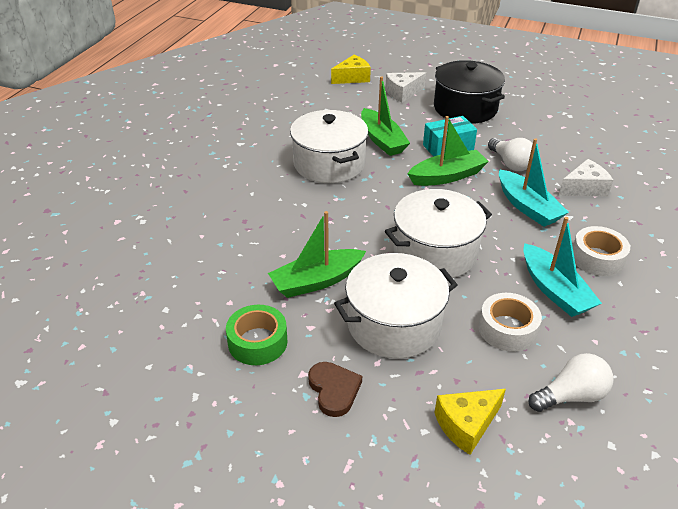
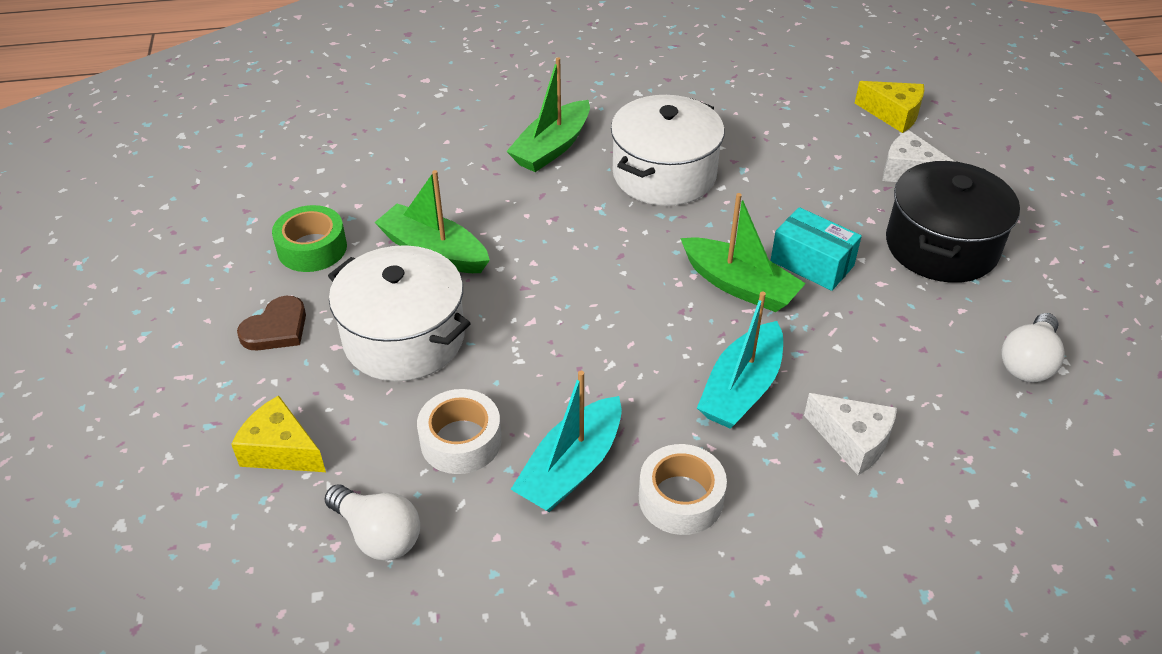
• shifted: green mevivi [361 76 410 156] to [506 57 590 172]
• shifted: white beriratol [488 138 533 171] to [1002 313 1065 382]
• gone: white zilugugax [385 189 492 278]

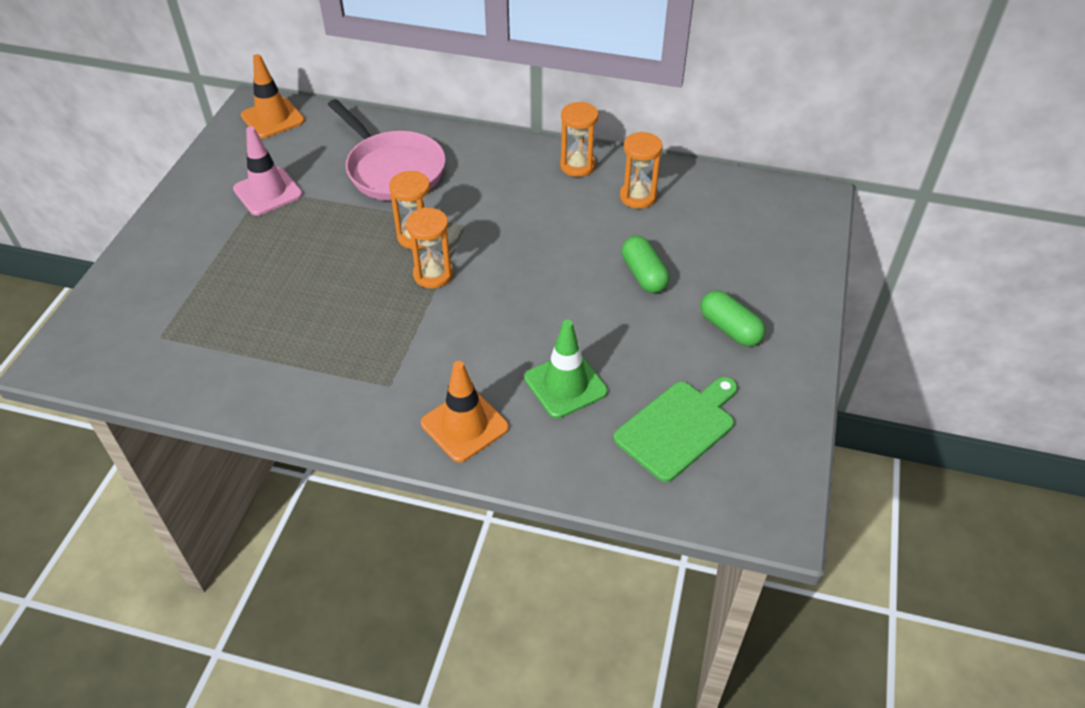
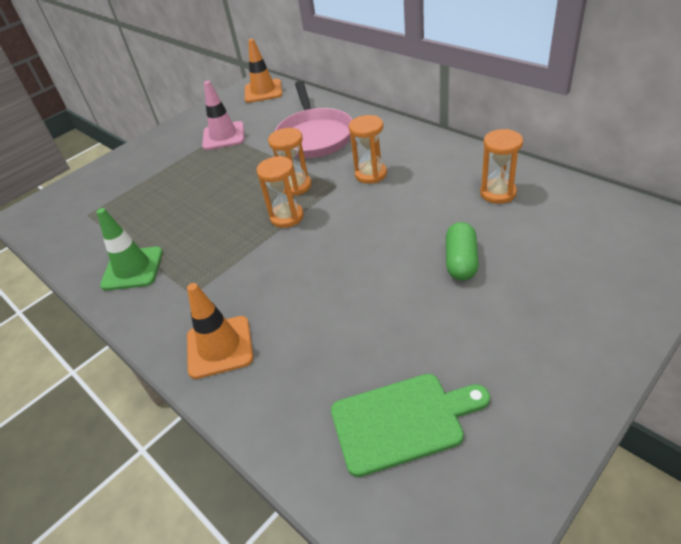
• shifted: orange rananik [560 102 598 177] to [349 115 387 184]
• gone: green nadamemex [701 290 766 347]
• shifted: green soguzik [524 320 608 418] to [97 208 163 291]

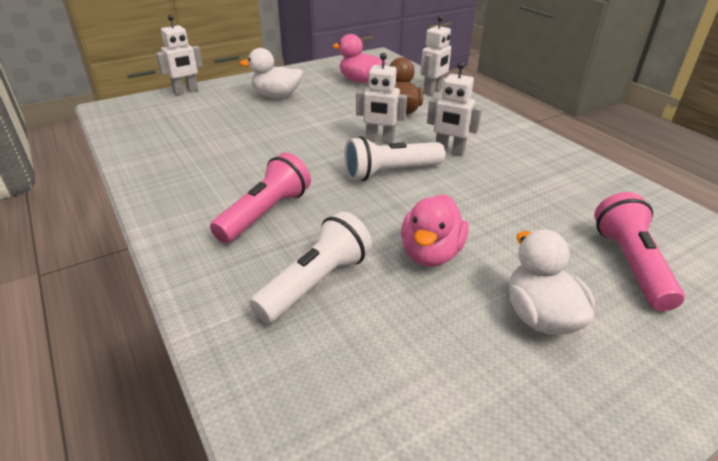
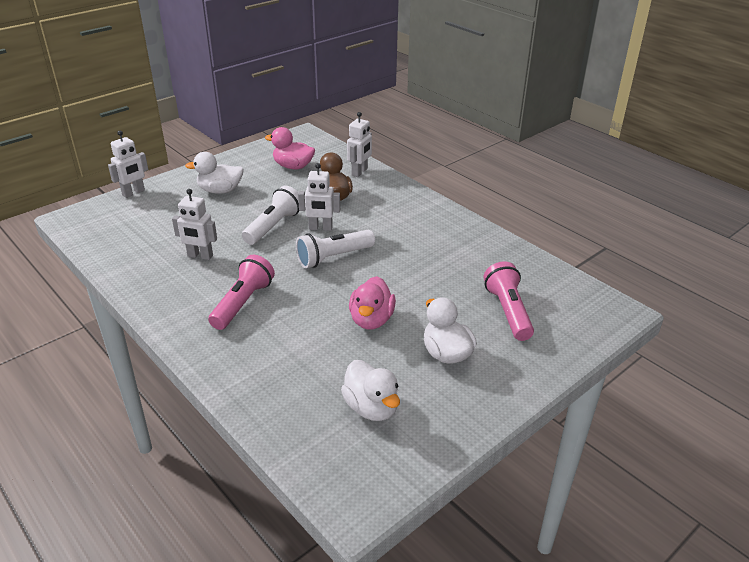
• shifted: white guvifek [427 62 482 156] to [172 189 217 260]
• shifted: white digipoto [249 211 372 323] to [242 186 299 245]
• new: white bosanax [341 360 400 421]

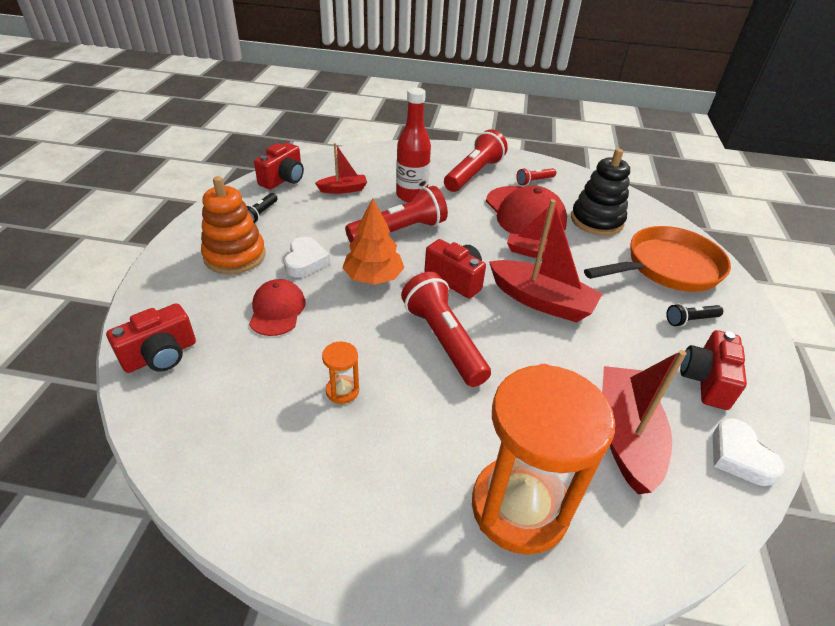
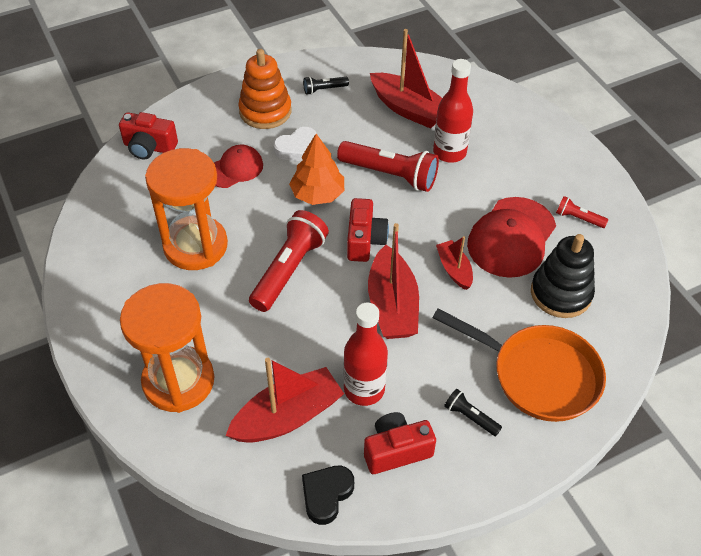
• gone: red digipoto [444 129 508 192]
• gone: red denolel [254 142 304 189]
• scaled: red mevivi [315 143 367 194] = [370 29 442 129] x1.79
• scaled: orange rananik [322 341 359 404] = [145 148 228 270] x2.50
• repainted: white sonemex [713 418 785 486] to black sonemex [302 466 354 525]
• new: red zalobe [343 303 388 406]

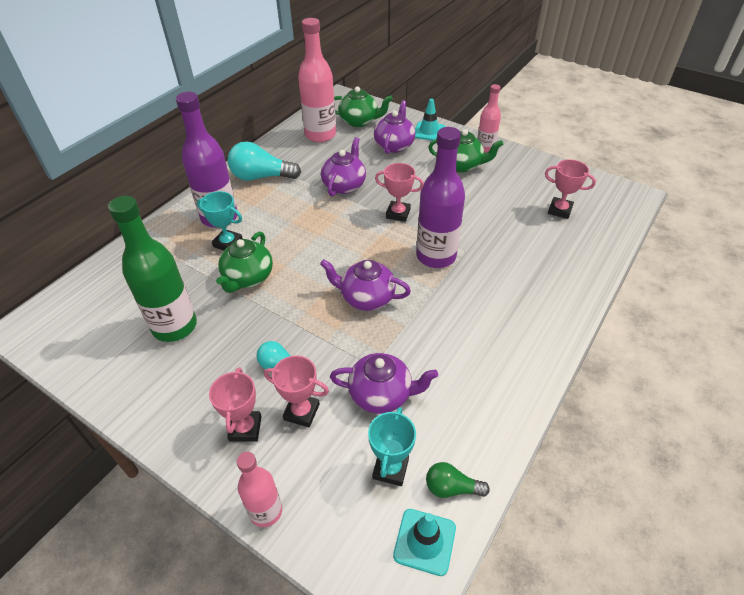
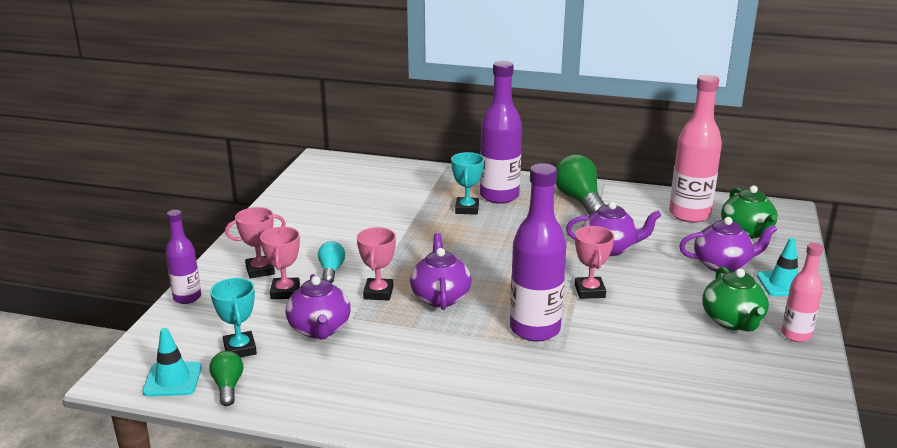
• repainted: turquoise beriratol [228 142 301 181] to green beriratol [555 154 605 215]
• shifted: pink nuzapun [545 159 596 219] to [357 227 396 301]
• gone: green zalobe [108 196 197 342]
• gone: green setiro [216 231 273 293]
• rotated: turquoise nuzapun [368 407 416 486] = [210 278 257 357] 75 degrees clockwise
• repainted: pink zalobe [237 452 282 527] to purple zalobe [166 210 201 304]

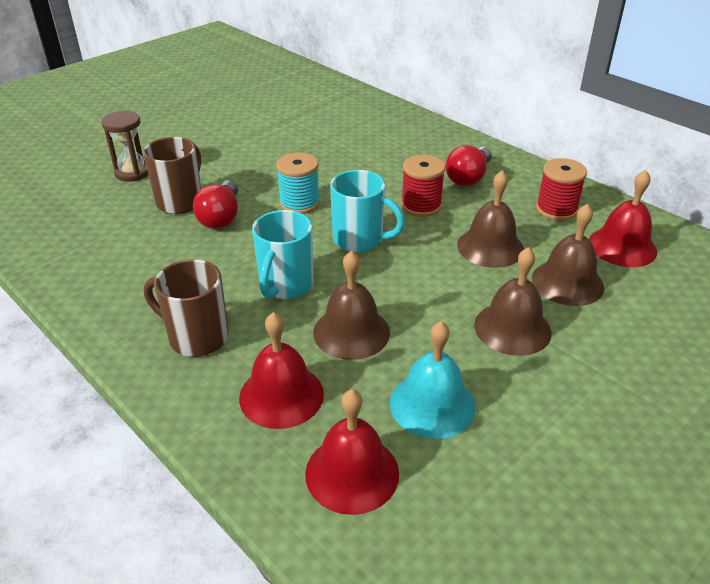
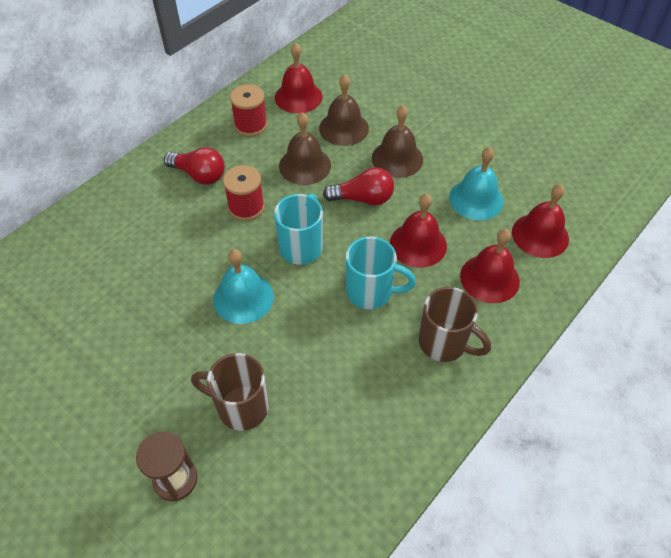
• swapped: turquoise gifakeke [276 152 320 214] to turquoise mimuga [214 249 274 324]
• shifted: red beriratol [193 180 238 229] to [323 167 394 205]
• repainted: brown mimuga [313 251 390 360] to red mimuga [390 193 447 268]
• rotated: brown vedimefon [144 259 228 357] = [419 287 491 362] 75 degrees counterclockwise

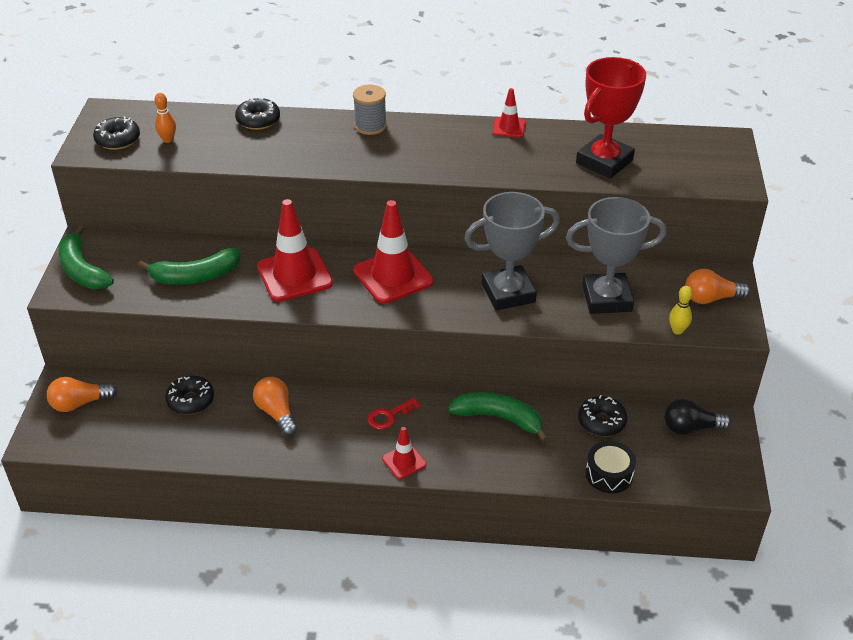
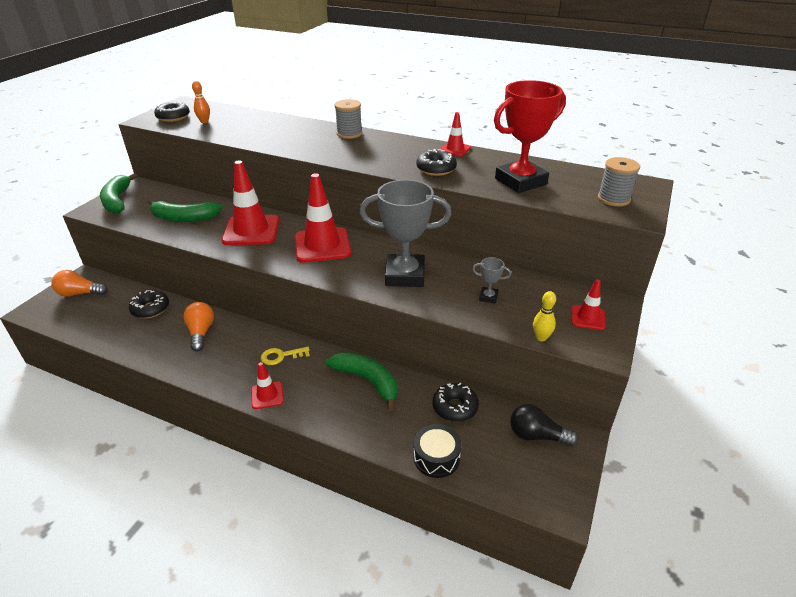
• shifted: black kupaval [235 97 280 130] to [417 149 457 176]
• scaled: grey nuzapun [566 197 666 314] = [472 257 511 304] x0.42
• swapped: orange beriratol [685 269 750 304] to red soguzik [572 279 606 330]
• repainted: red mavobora [367 398 421 429] to yellow mavobora [261 347 310 365]
• new: grey gifakeke [598 157 640 206]

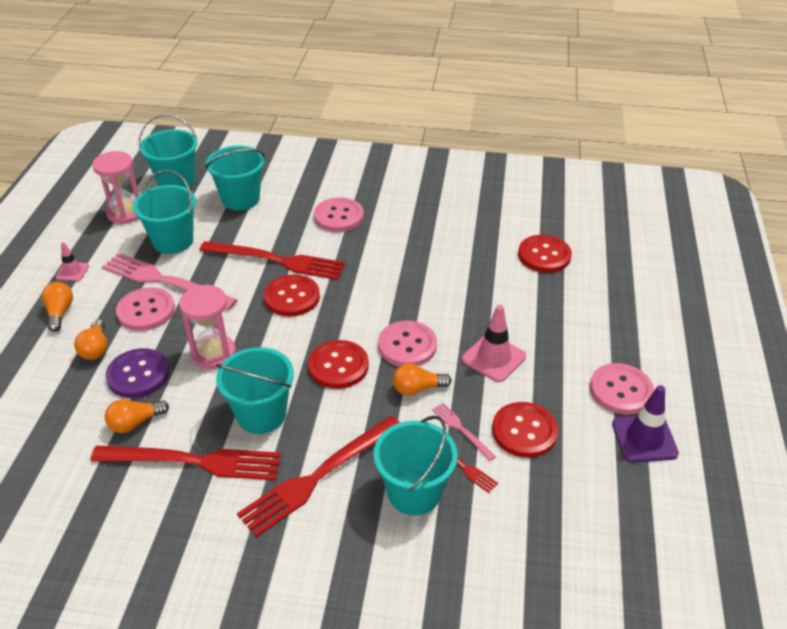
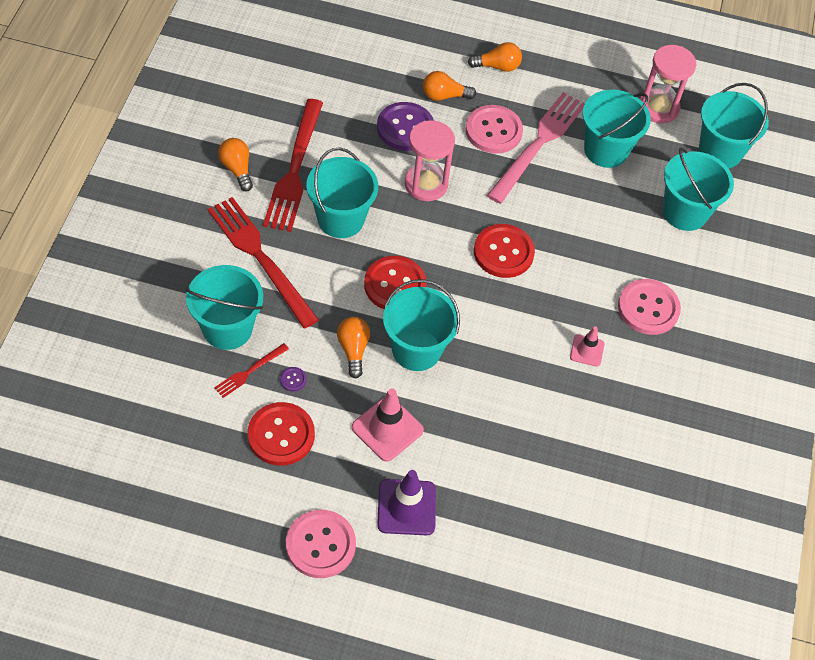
• gone: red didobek [518 235 572 273]
• gone: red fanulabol [199 241 345 280]
• shifted: pink soguzik [56 242 89 281] to [570 326 605 367]
• swapped: pink didobek [378 321 437 366] to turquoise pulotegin [383 279 460 371]
• shifted: purple soguzik [612 385 679 463] to [377 470 436 535]
• shifted: orange beriratol [105 399 169 433] to [218 138 253 192]
• swapped: pink fanulabol [432 403 496 461] to purple didobek [280 367 307 392]

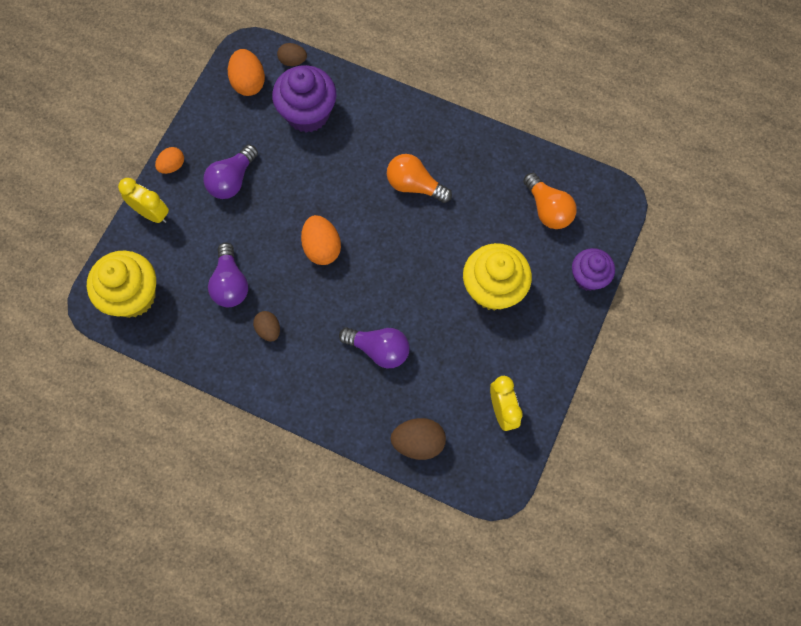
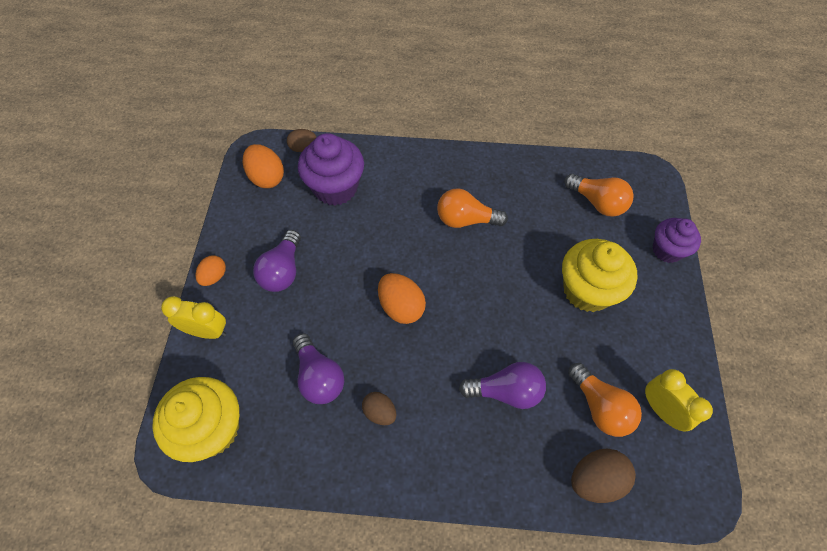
• new: orange beriratol [568 363 642 437]

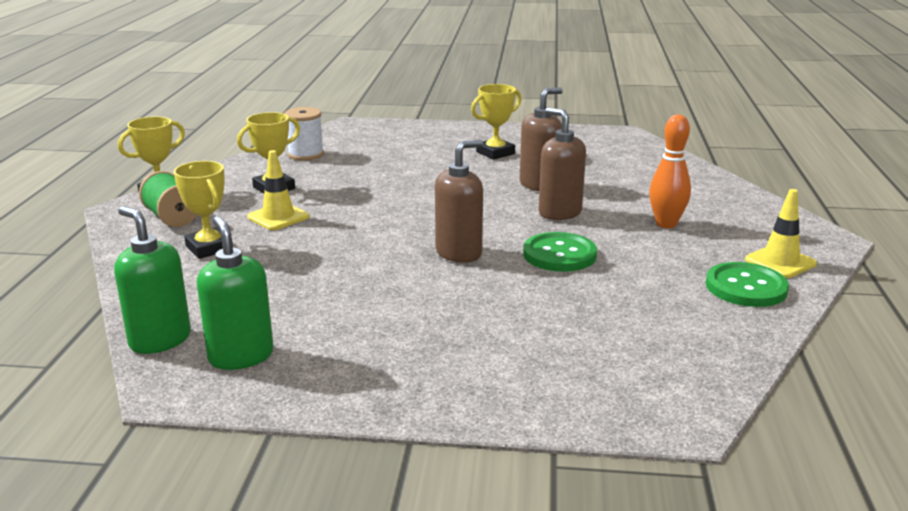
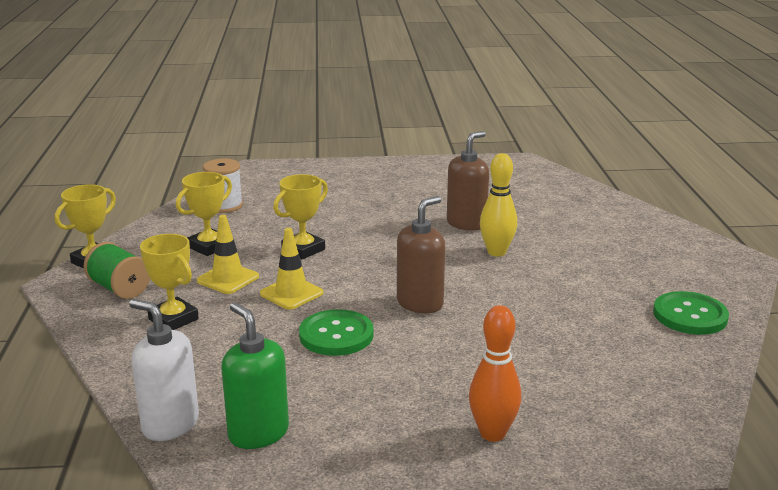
• shifted: yellow nuzapun [471 84 521 160] to [273 174 328 259]
• swapped: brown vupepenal [539 108 586 220] to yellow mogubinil [480 153 517 257]
• shifted: orange mogubinil [649 114 691 228] to [469 305 521 442]
• shifted: yellow soguzik [745 189 817 278] to [260 228 323 310]
• repainted: green vupepenal [114 206 191 354] to white vupepenal [129 299 199 441]
• shifted: green didobek [523 232 597 272] to [299 309 374 356]

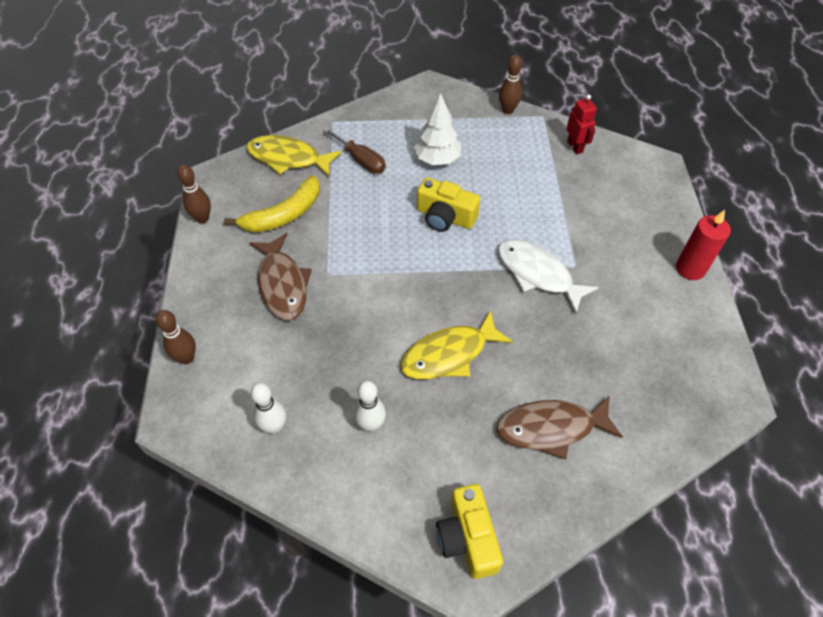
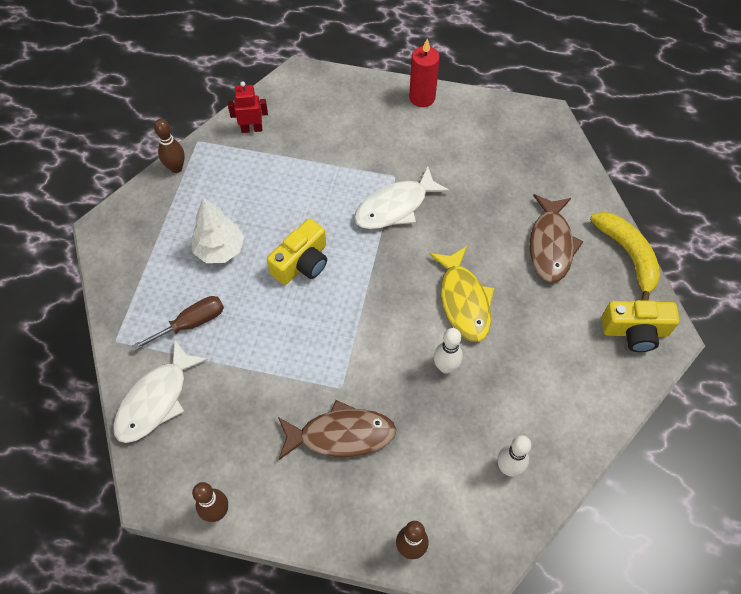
• repainted: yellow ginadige [246 135 341 177] to white ginadige [113 340 209 443]
• shifted: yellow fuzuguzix [224 175 320 233] to [590 212 660 301]
• shifted: white mogubinil [354 381 386 432] to [434 328 463 374]

